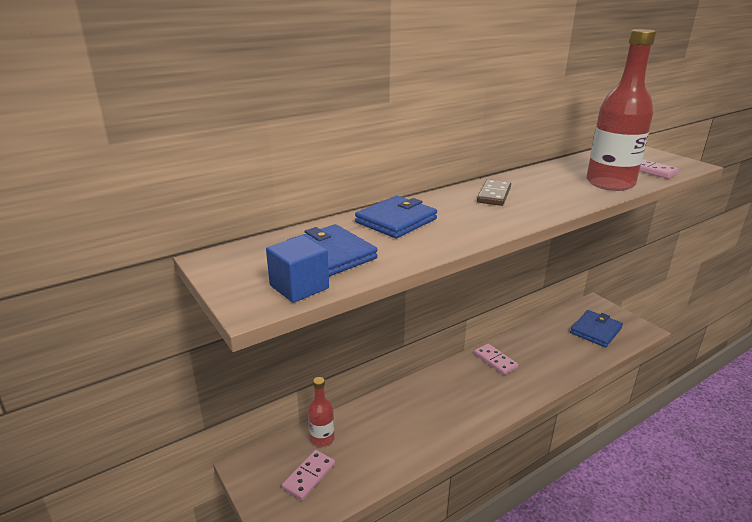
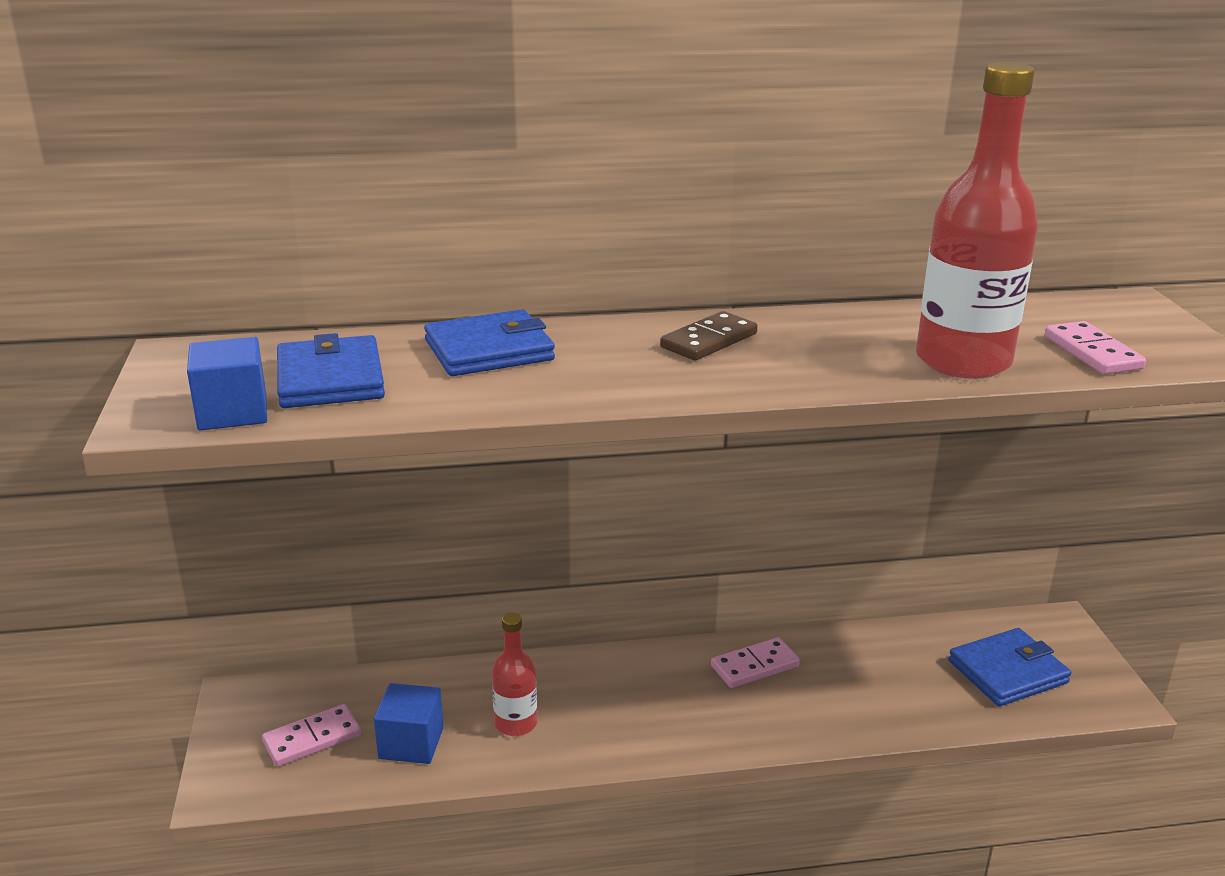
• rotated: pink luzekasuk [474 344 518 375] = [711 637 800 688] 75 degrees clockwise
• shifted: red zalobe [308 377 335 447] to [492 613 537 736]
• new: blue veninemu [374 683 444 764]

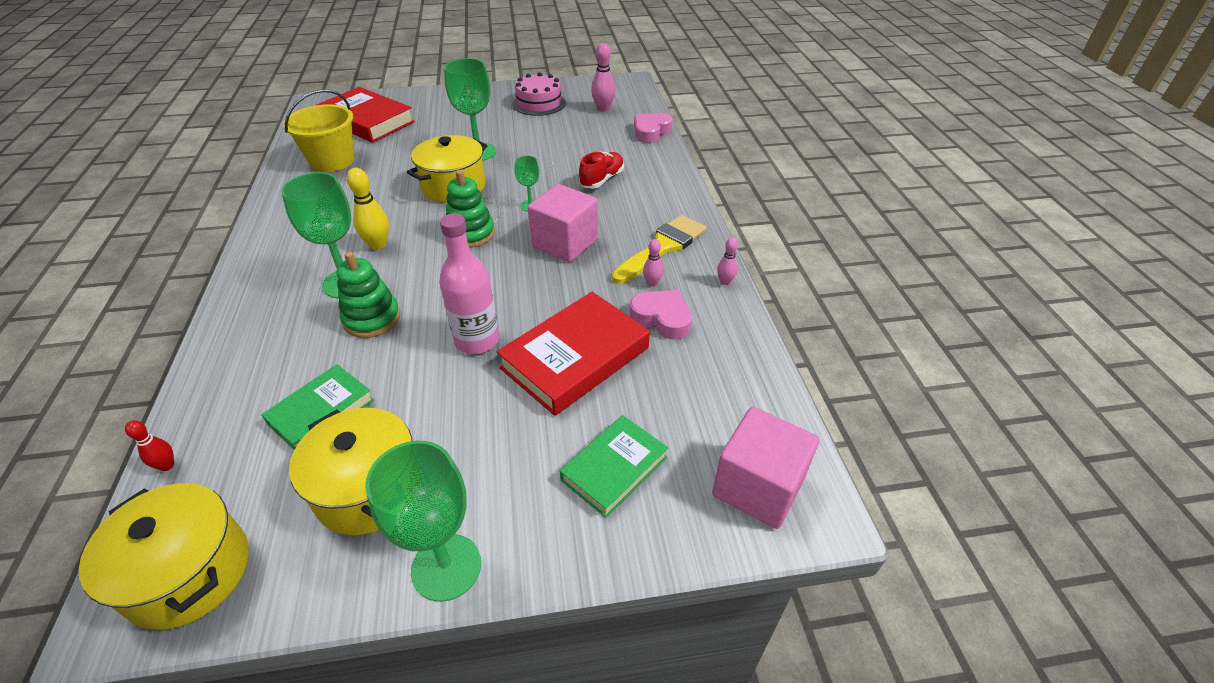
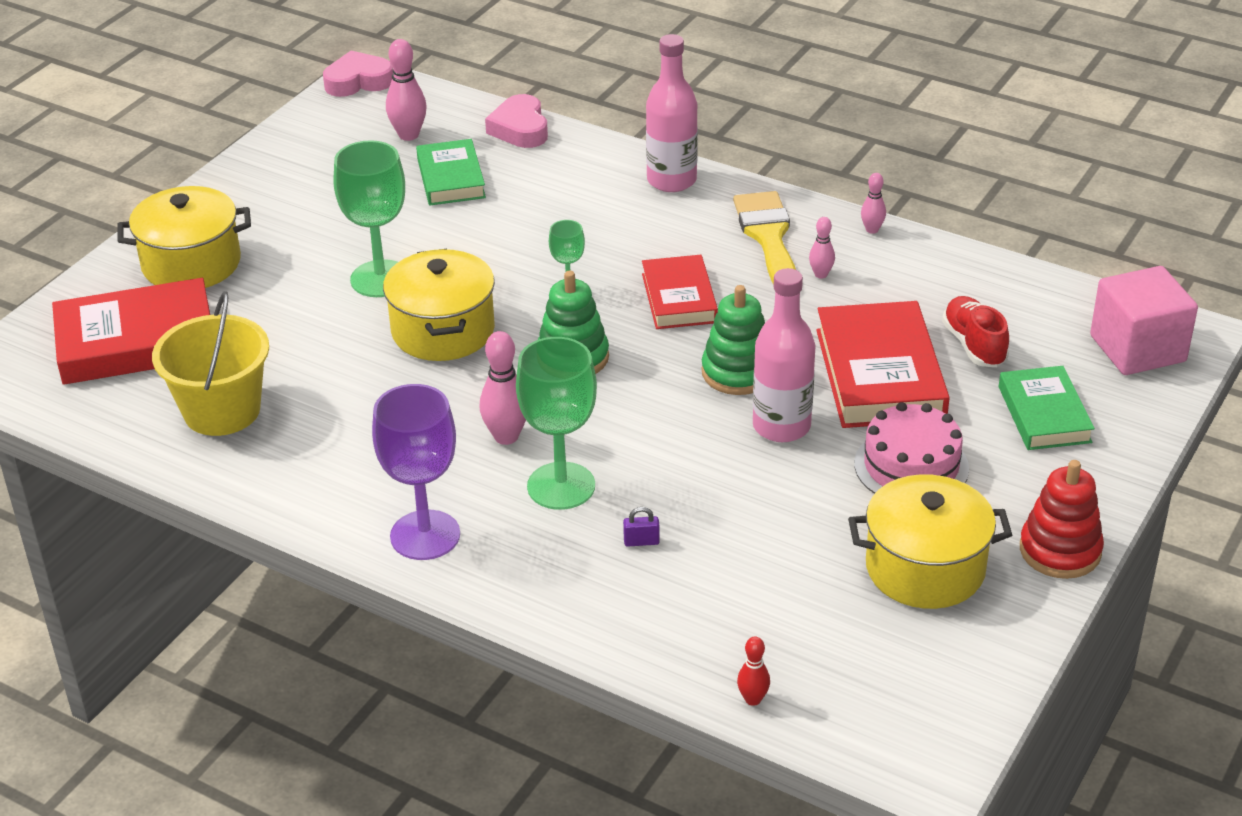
• shifted: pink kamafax [512 72 566 116] to [854 402 969 494]
• shifted: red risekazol [579 152 624 188] to [942 296 1009 367]
• repainted: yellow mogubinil [347 168 389 250] to pink mogubinil [480 331 526 445]
• swapped: pink veninemu [528 184 598 262] to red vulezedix [642 255 718 329]
• shifted: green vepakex [337 252 400 338] to [702 285 765 395]
• shifted: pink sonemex [630 290 692 339] to [323 50 393 97]
• shifted: green vulezedix [261 364 374 450] to [416 139 486 205]
• swapped: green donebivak [365 441 481 602] to red vepakex [1020 460 1104 579]
• shifted: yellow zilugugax [79 483 249 630] to [117 186 251 288]
• new: pink zalobe [646 34 698 192]
• new: purple donebivak [372 384 460 560]
• new: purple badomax [623 507 660 547]

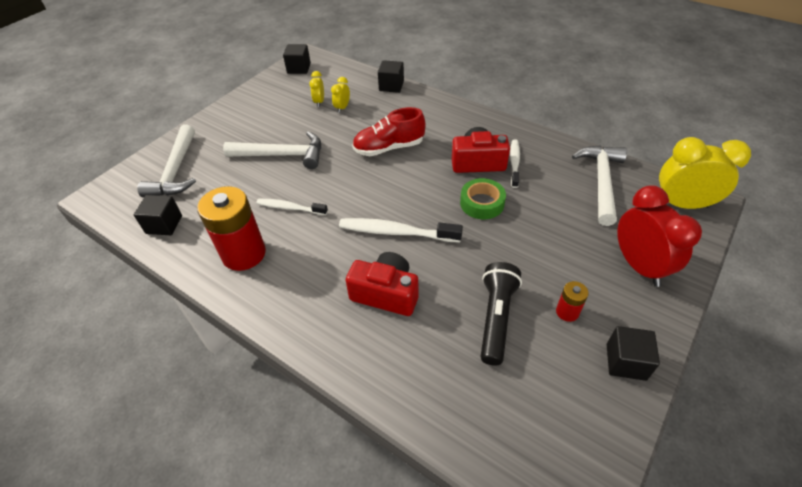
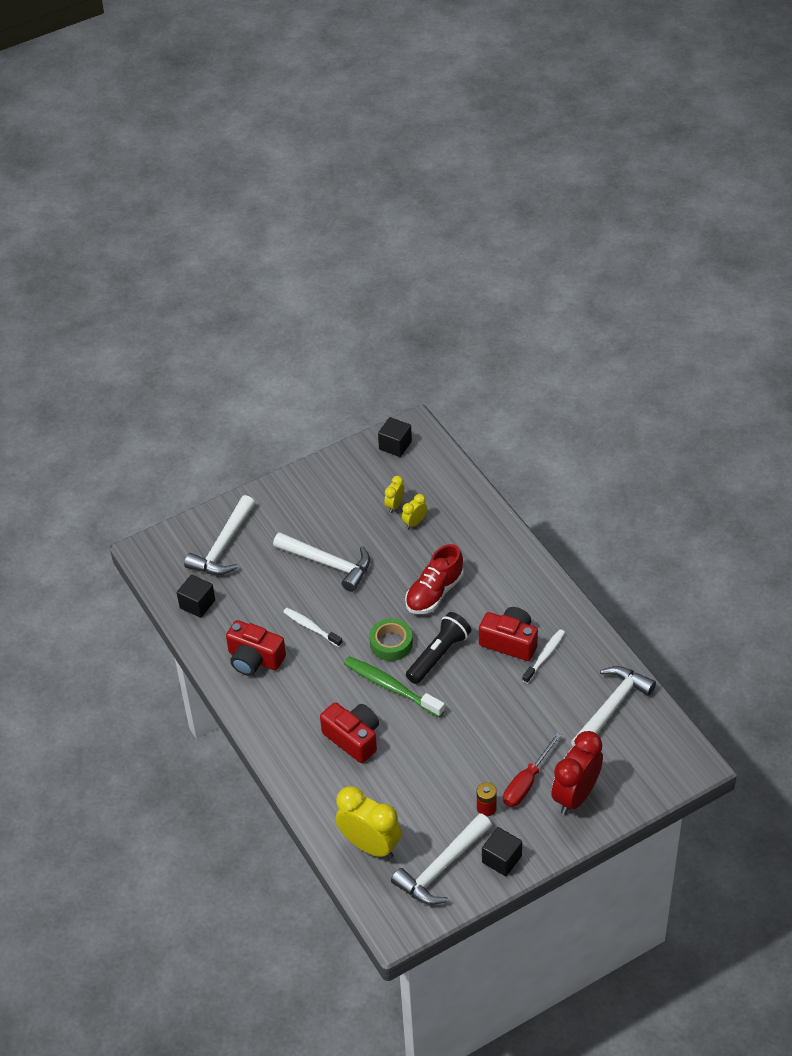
• gone: black veninemu [378 60 404 93]
• rotated: red risekazol [352 107 426 156] = [405 544 464 614] 60 degrees counterclockwise
• shifted: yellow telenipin [659 137 751 209] to [336 786 401 859]
• shifted: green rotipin [460 178 506 219] to [369 618 413 661]
• rotated: red telenipin [617 185 702 287] = [551 731 603 815] 150 degrees counterclockwise
• swapped: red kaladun [197 186 266 271] to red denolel [226 620 286 676]
• repainted: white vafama [339 218 463 243] to green vafama [344 656 445 718]
• shifted: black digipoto [481 262 522 366] to [406 612 471 684]
• new: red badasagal [503 733 562 807]
• new: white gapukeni [391 813 492 905]

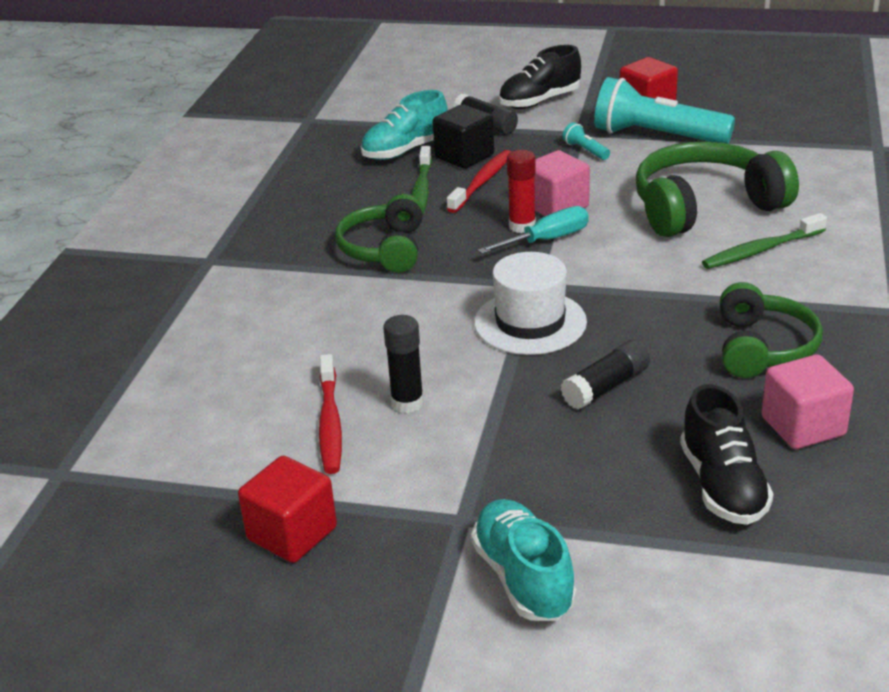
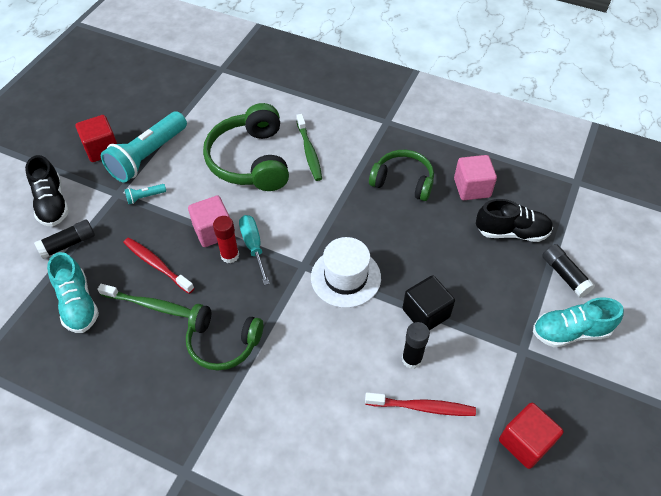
• shifted: black veninemu [432 104 494 169] to [403 275 455 331]
• shifted: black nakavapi [561 340 650 410] to [542 244 595 298]

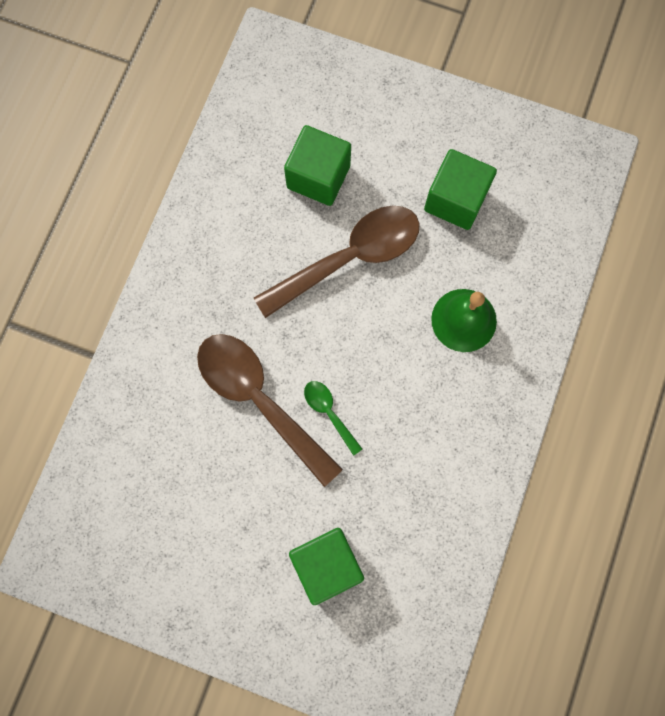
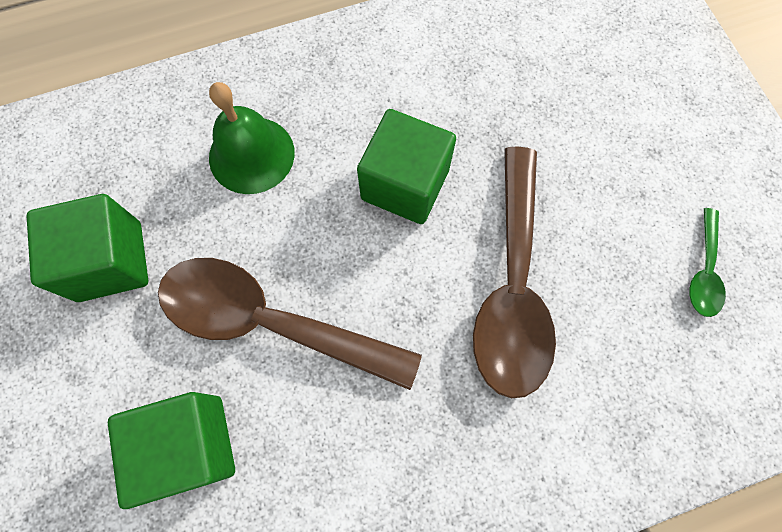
• shifted: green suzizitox [304 381 362 456] to [689 208 726 317]
• shifted: green veninemu [289 528 364 605] to [357 109 456 224]

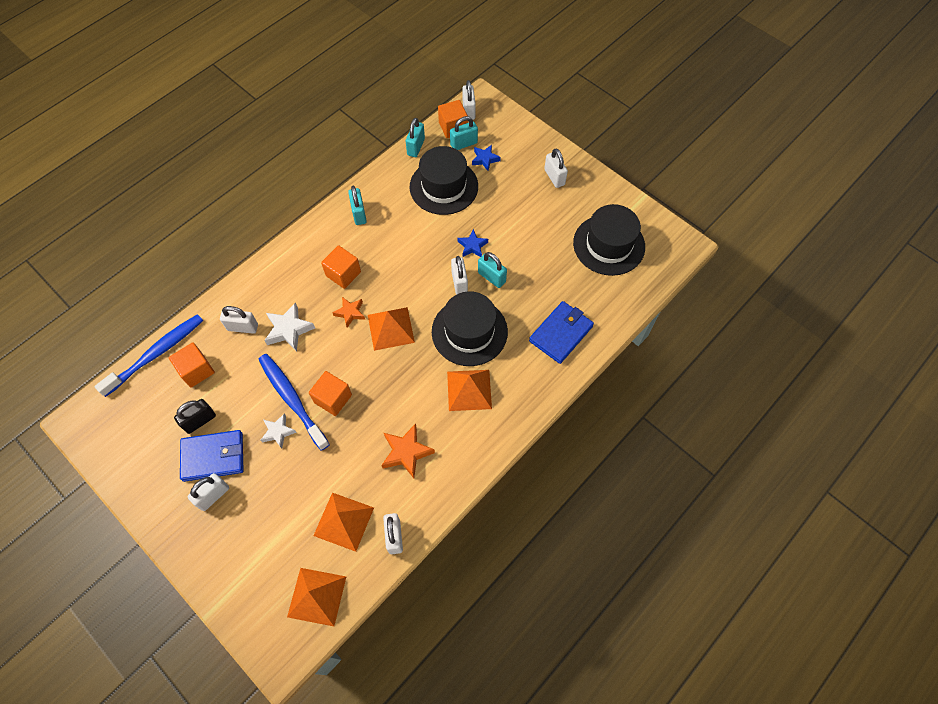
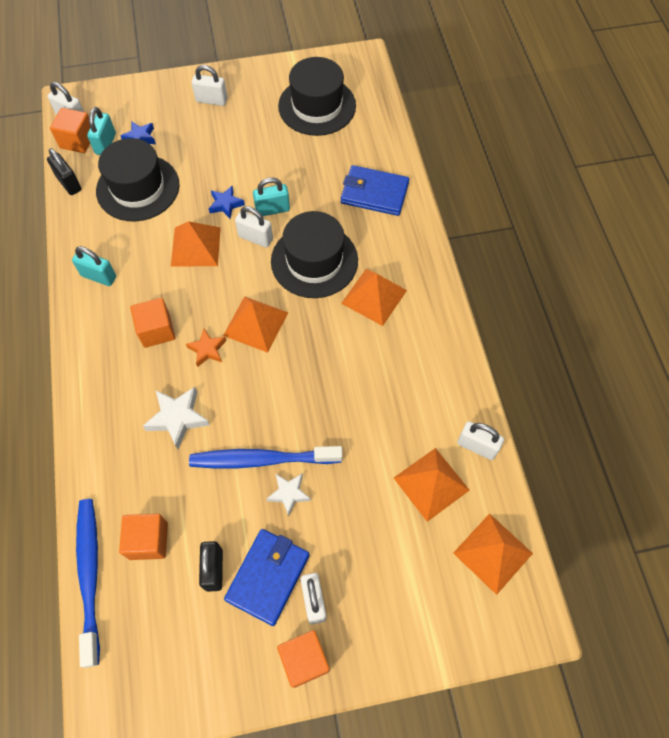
• repainted: turquoise badomax [406 118 425 157] to black badomax [47 148 82 195]
• rotated: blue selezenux [529 301 594 364] = [341 165 409 216] 60 degrees counterclockwise
• gone: white badomax [220 306 258 334]
• shifted: orange veninemu [309 371 352 416] to [277 630 330 688]
• gone: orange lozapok [381 424 435 478]
• new: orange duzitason [171 221 221 267]

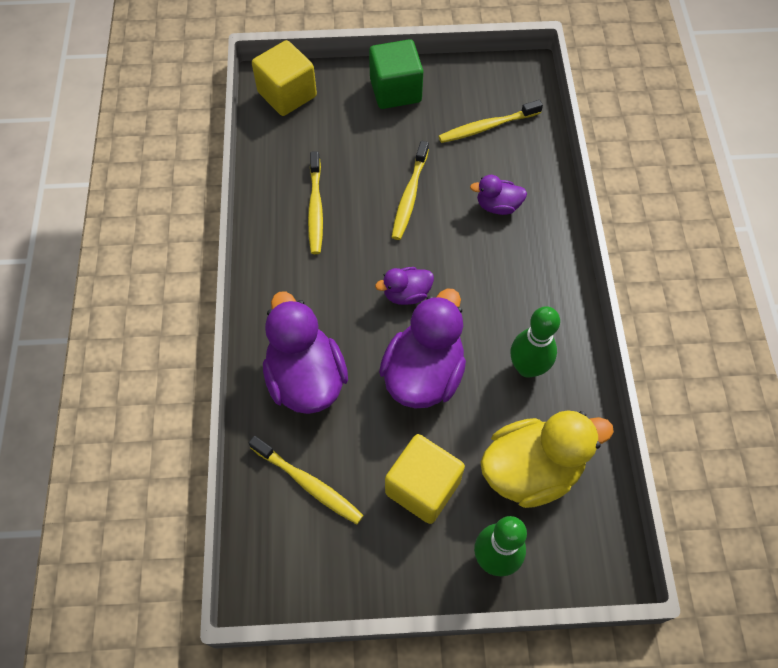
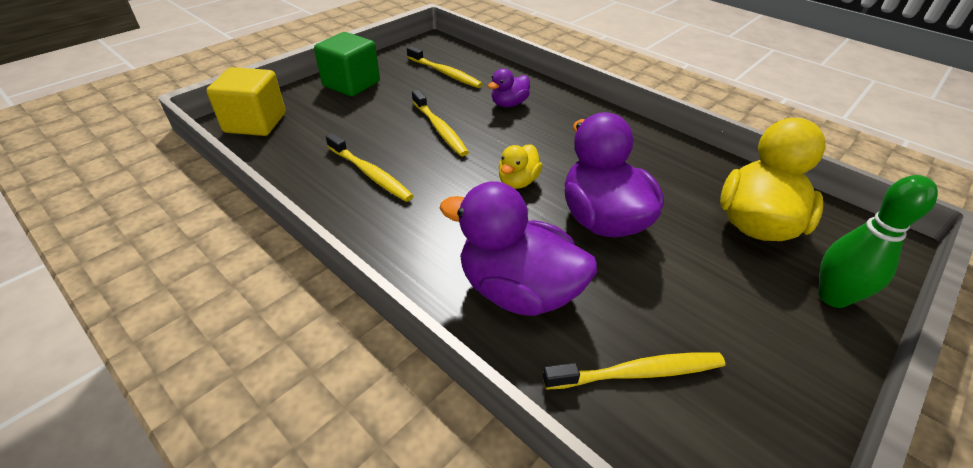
• rotated: yellow vafama [438 100 543 143] = [407 46 483 88] 75 degrees counterclockwise
• repainted: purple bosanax [375 267 434 305] to yellow bosanax [499 144 542 189]
• gone: green mogubinil [511 306 560 378]
• gone: yellow veninemu [385 434 465 524]

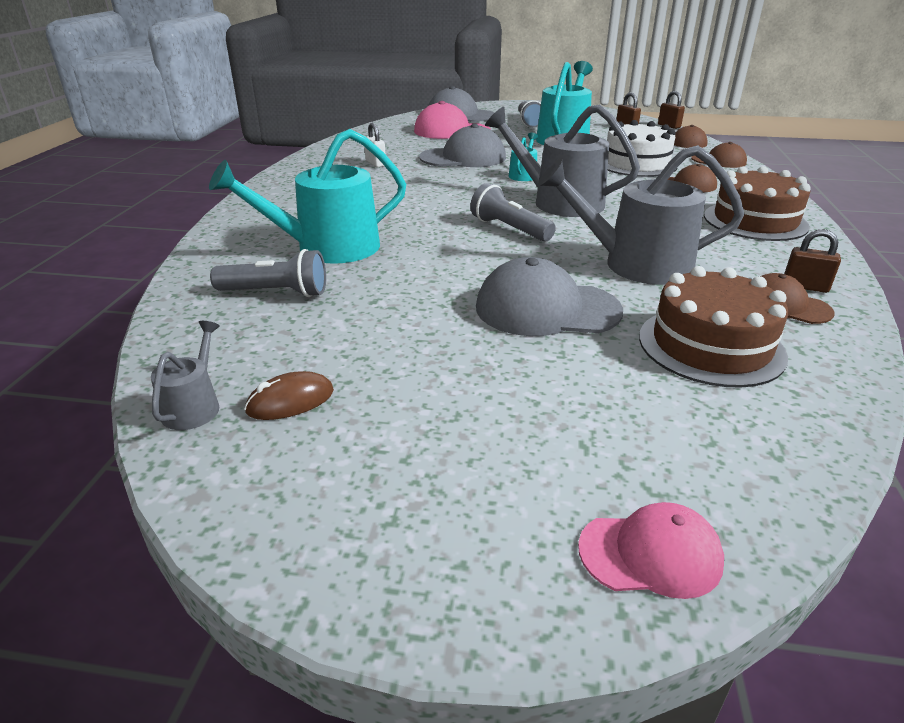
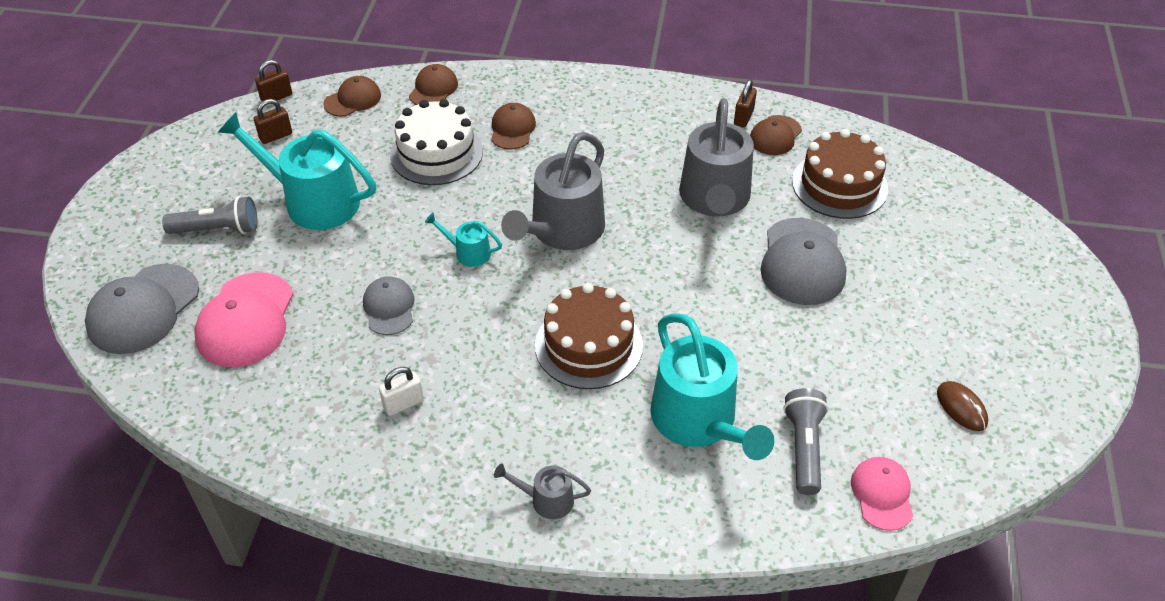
• scaled: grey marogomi [419 124 506 167] = [363 276 415 335] x0.59
• shifted: brown kamafax [704 166 811 241] to [535 283 643 389]
• gone: grey digipoto [470 183 556 242]
• shifted: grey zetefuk [151 321 220 430] to [494 464 591 519]
• shifted: pink marogomi [578 502 724 599] to [851 457 913 531]

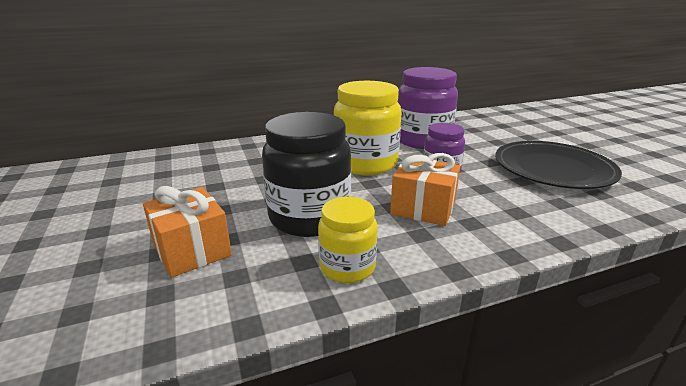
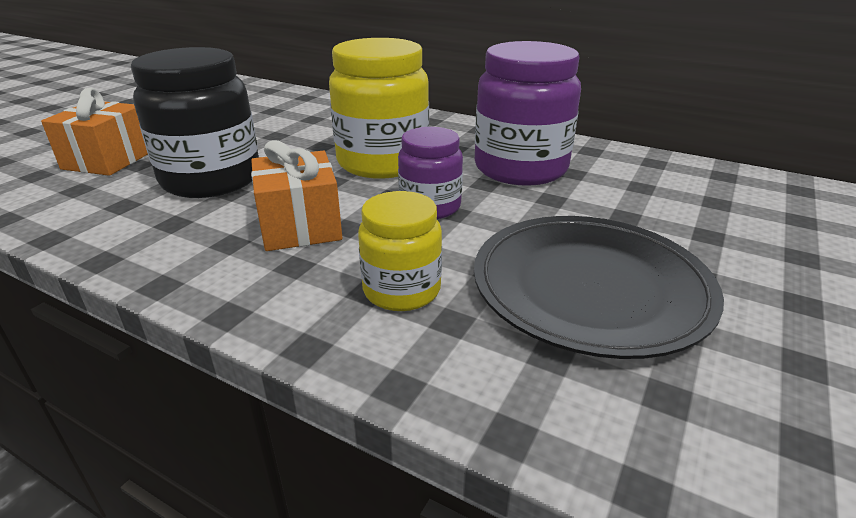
• shifted: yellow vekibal [318 197 378 283] to [358 191 442 311]

